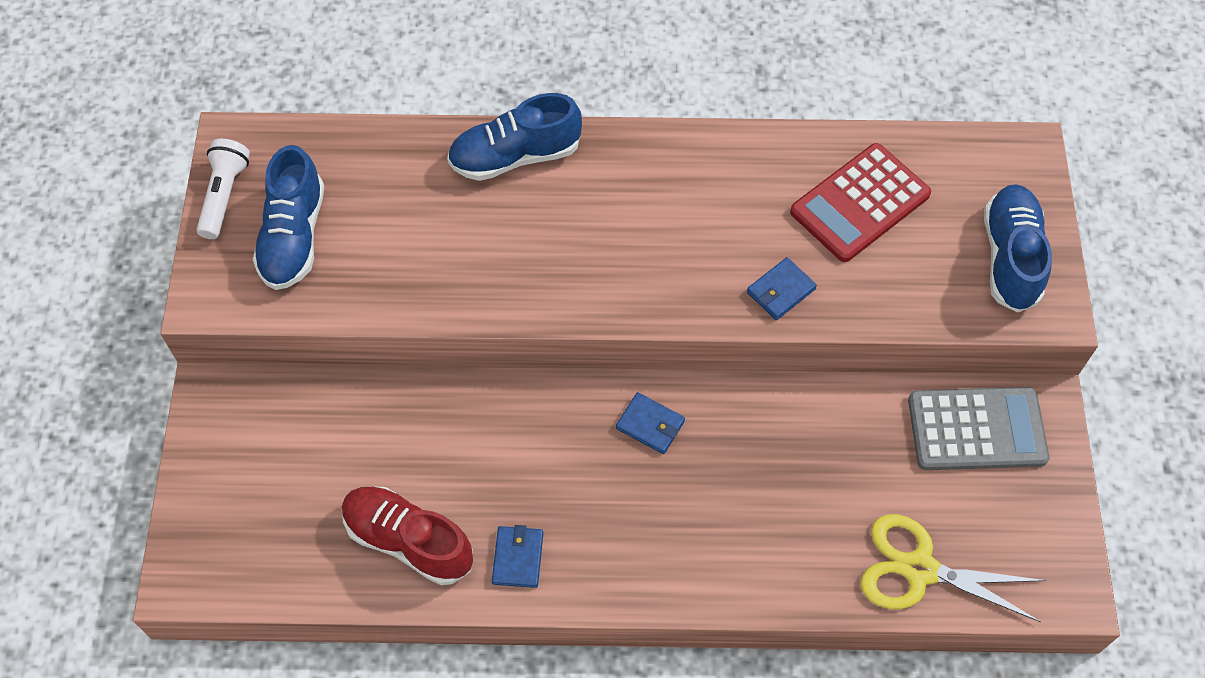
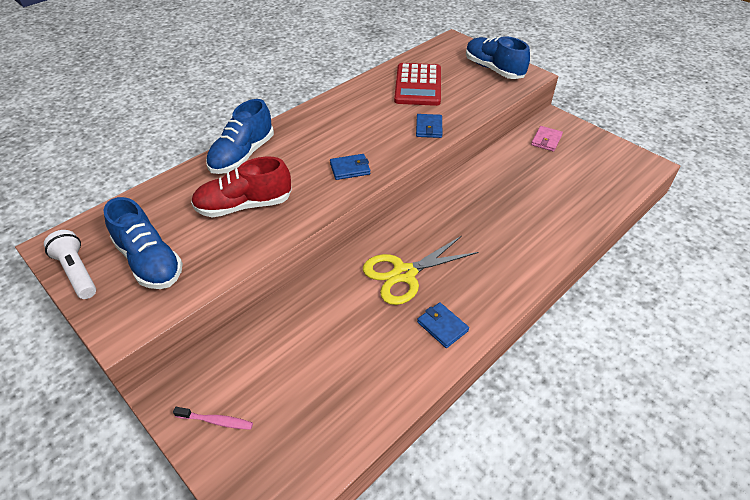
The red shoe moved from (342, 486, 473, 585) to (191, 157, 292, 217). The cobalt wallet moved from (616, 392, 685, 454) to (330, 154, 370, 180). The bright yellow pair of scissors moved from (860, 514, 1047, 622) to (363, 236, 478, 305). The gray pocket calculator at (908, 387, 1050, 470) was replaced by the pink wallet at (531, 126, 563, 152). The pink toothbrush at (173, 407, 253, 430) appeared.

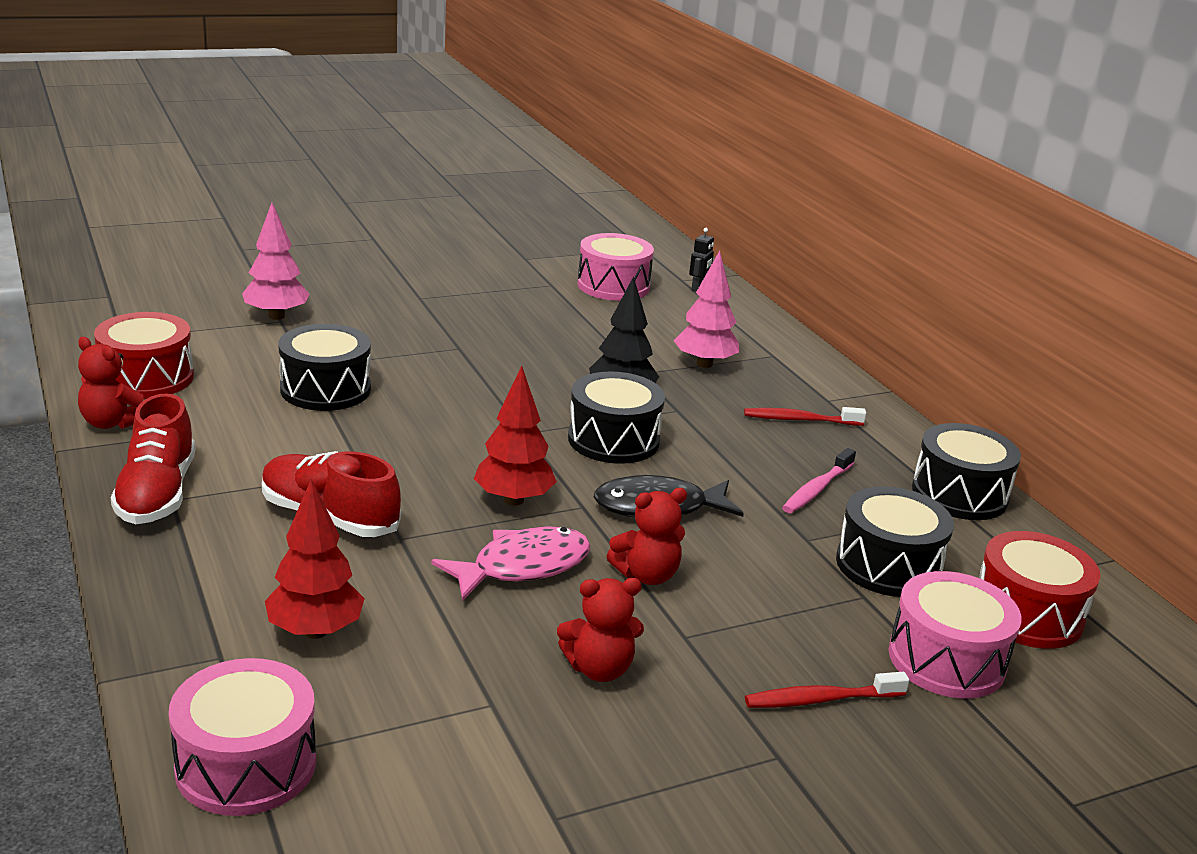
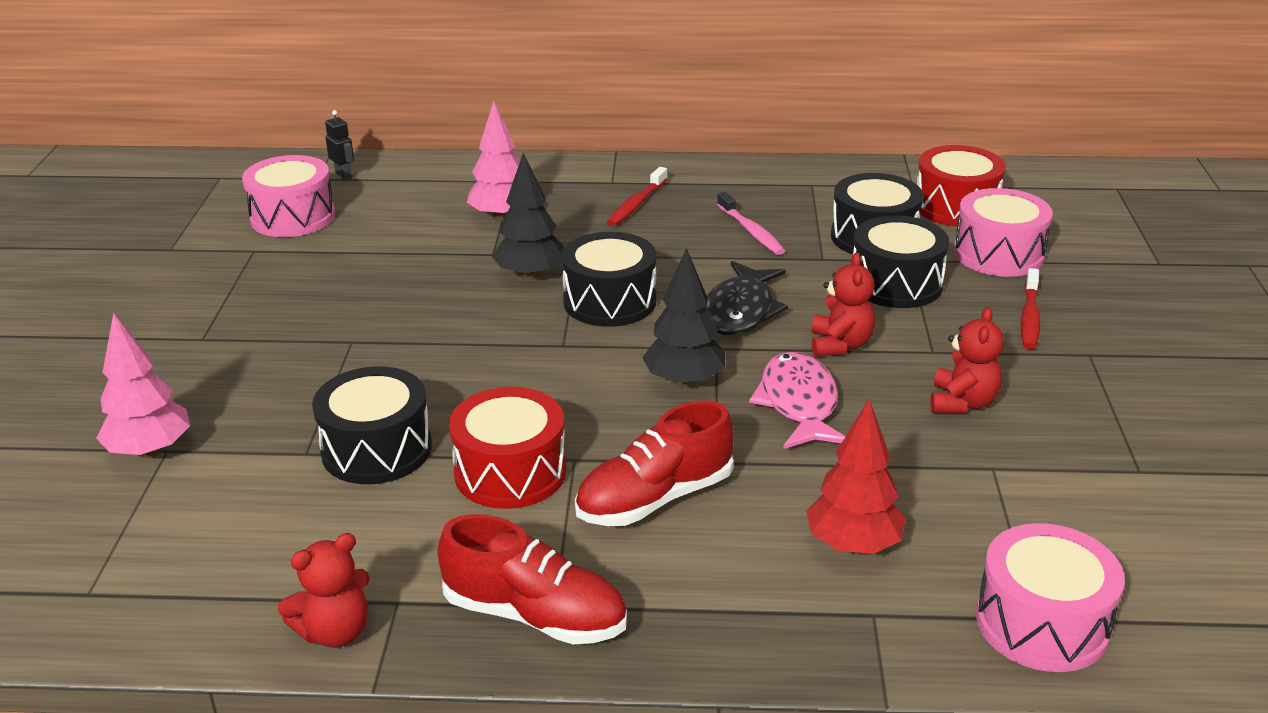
The red toy drum moved from (94, 312, 194, 399) to (449, 387, 567, 509). The red fir tree at (474, 366, 557, 506) became the ebony fir tree at (642, 248, 725, 388). The ebony toy drum moved from (912, 423, 1021, 520) to (853, 215, 949, 308).

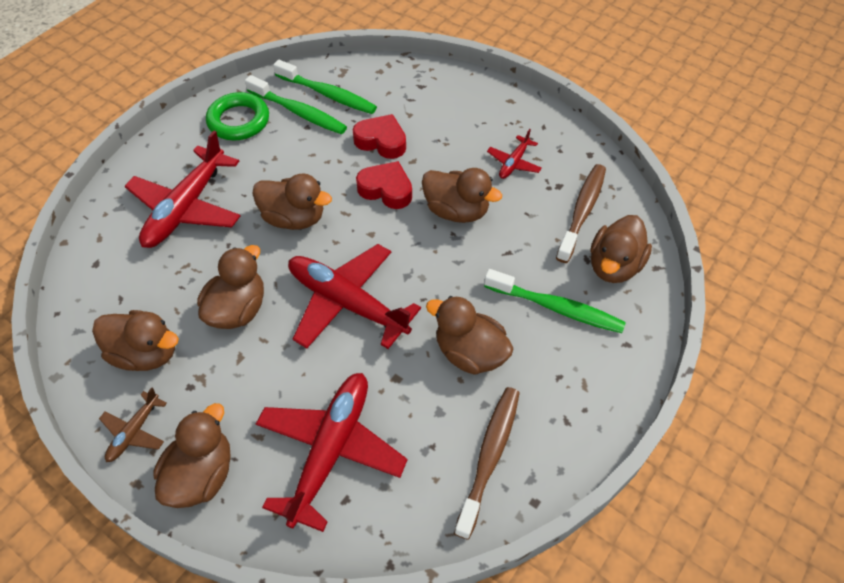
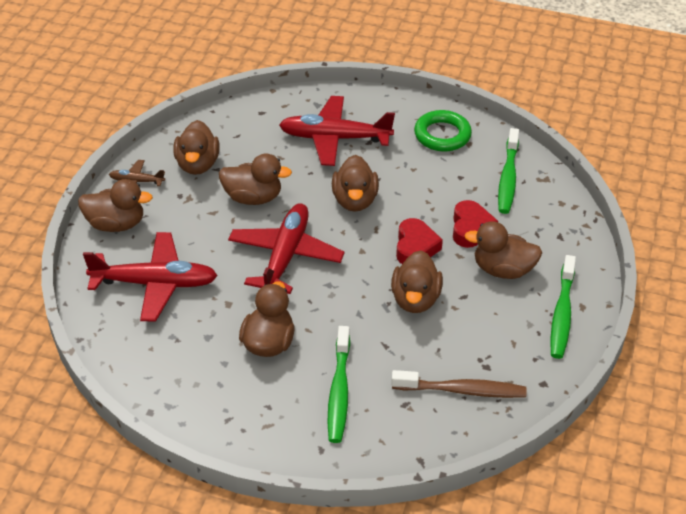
The emerald toothbrush moved from (245, 75, 347, 134) to (550, 255, 576, 359). The dark brown toothbrush at (454, 387, 520, 540) disappeared. The red plane at (487, 129, 542, 179) disappeared. The dark brown duck moved from (590, 215, 652, 283) to (464, 221, 542, 279).

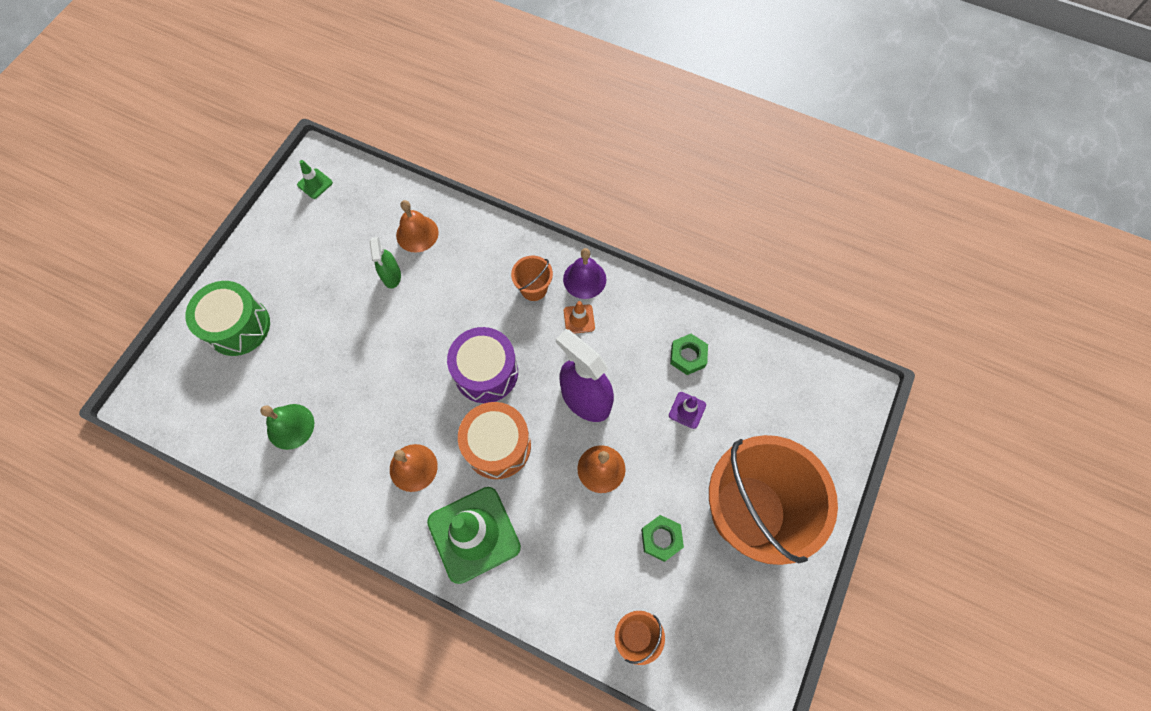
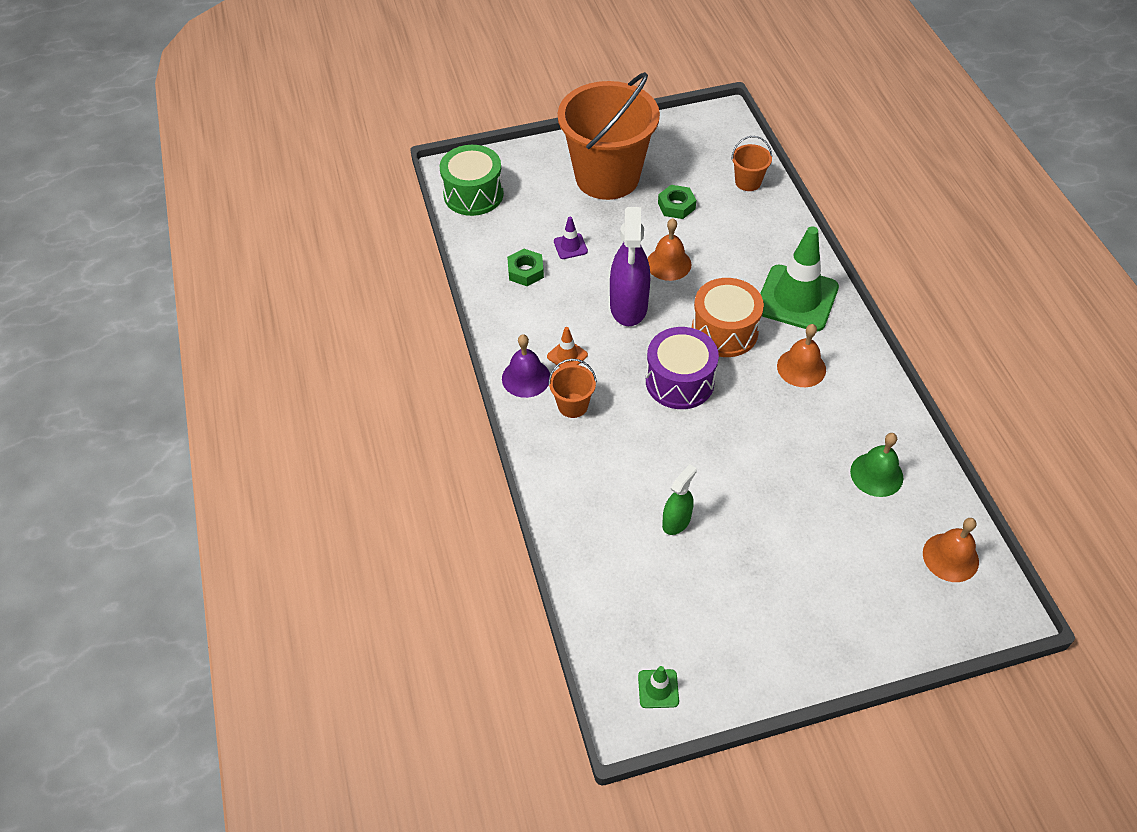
The emerald toy drum moved from (185, 281, 270, 356) to (440, 145, 504, 216). The bright orange bell moved from (396, 200, 439, 253) to (923, 518, 979, 582).

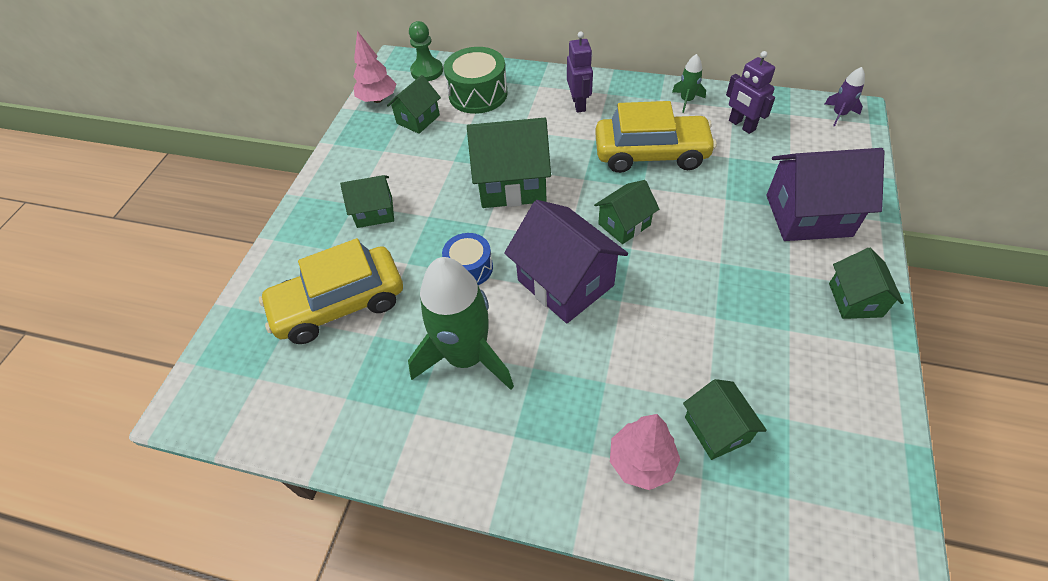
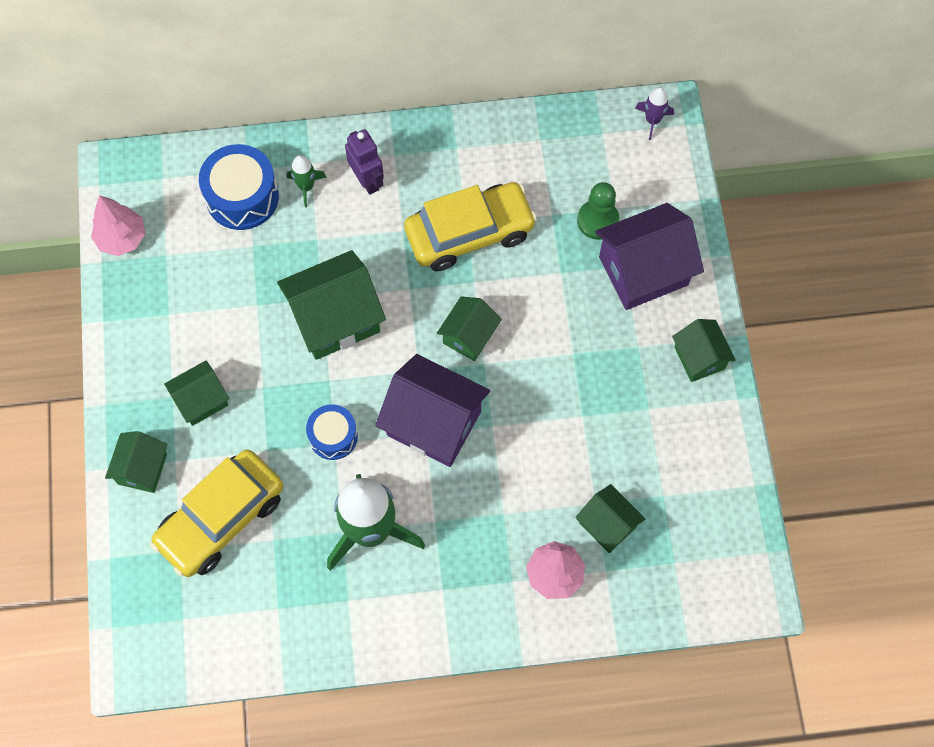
The emerald cottage moved from (387, 75, 441, 134) to (105, 431, 168, 493). The emerald chess pawn moved from (409, 21, 443, 81) to (577, 182, 620, 240). The emerald toy drum at (444, 47, 508, 114) became the cobalt toy drum at (199, 144, 279, 230). The emerald spaceship moved from (672, 54, 706, 113) to (287, 155, 327, 207). The royal purple toy robot at (726, 51, 775, 134) disappeared.

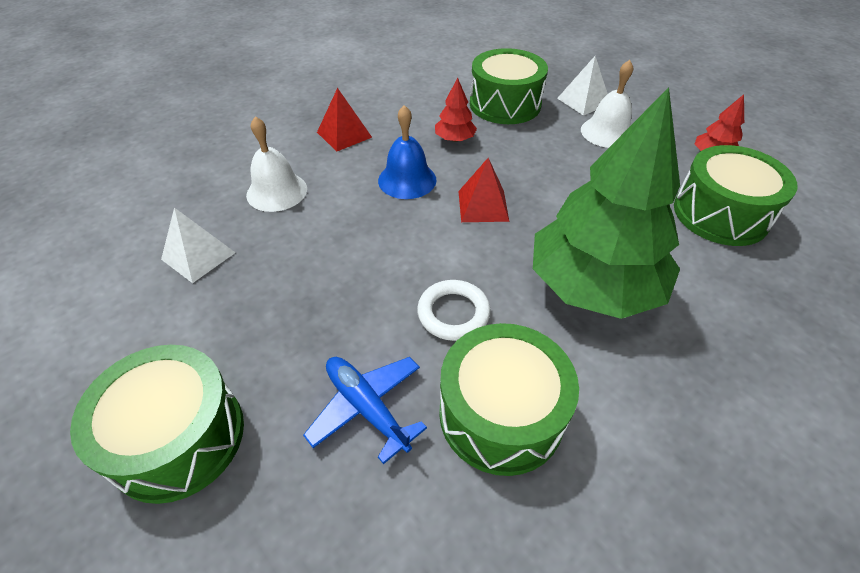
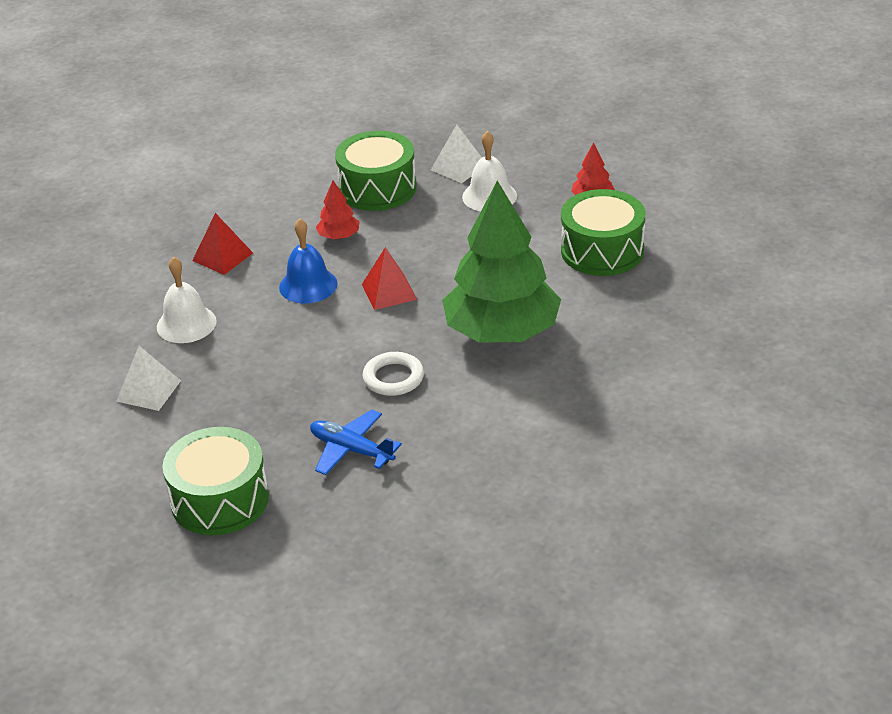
The emerald toy drum at (439, 323, 579, 476) disappeared.

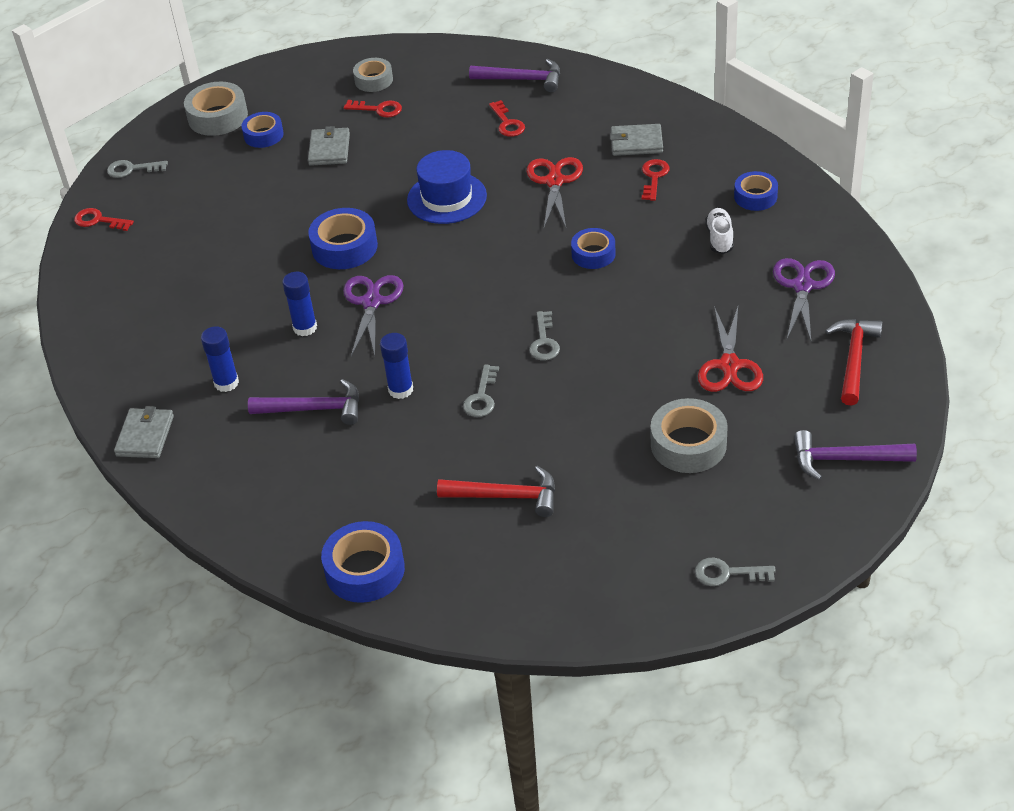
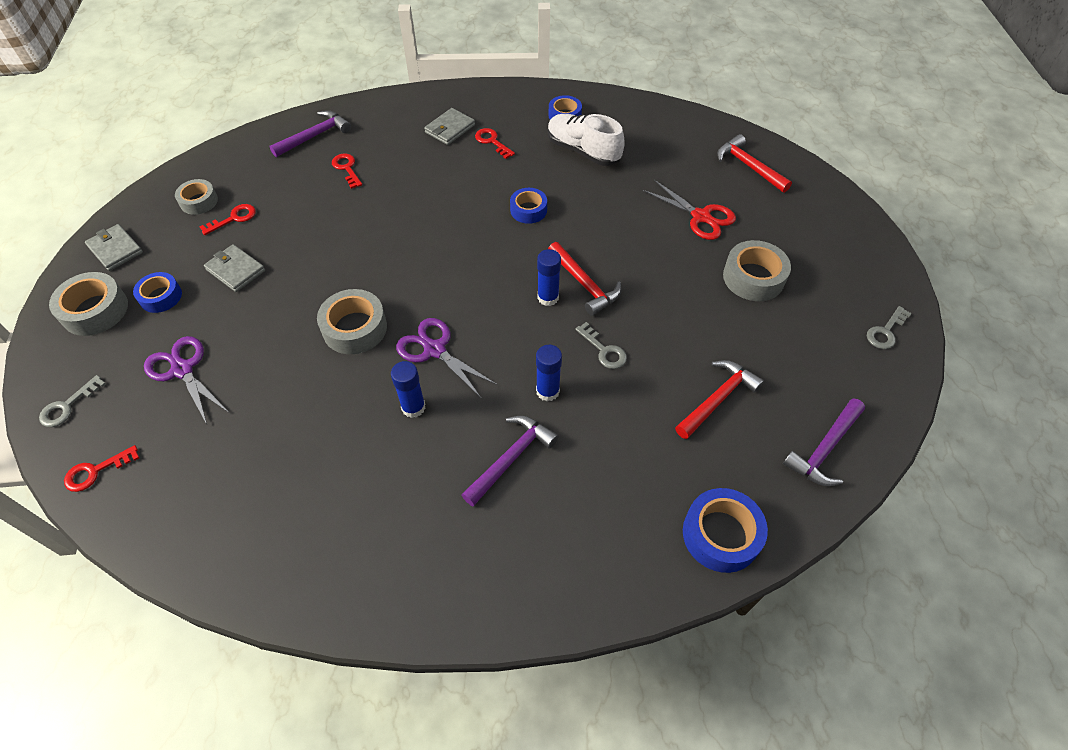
The gray wallet moved from (114, 406, 174, 458) to (85, 224, 143, 271). The cobalt stick of glue moved from (201, 326, 239, 392) to (537, 249, 561, 306). The cobalt sticky tape at (308, 208, 378, 269) became the gray sticky tape at (317, 289, 387, 354). The cobalt tall hat at (407, 150, 487, 224) disappeared. The red door key at (489, 100, 525, 137) turned 135 degrees counterclockwise. The red pair of scissors at (527, 157, 583, 227) disappeared. The gray door key at (529, 311, 560, 361) was replaced by the red hammer at (548, 242, 622, 316). The snow-white shoe at (705, 208, 734, 254) changed to 1.76 times the size. The royal purple pair of scissors moved from (773, 258, 835, 340) to (144, 336, 228, 424). The royal purple hammer moved from (794, 430, 917, 480) to (783, 399, 865, 486).

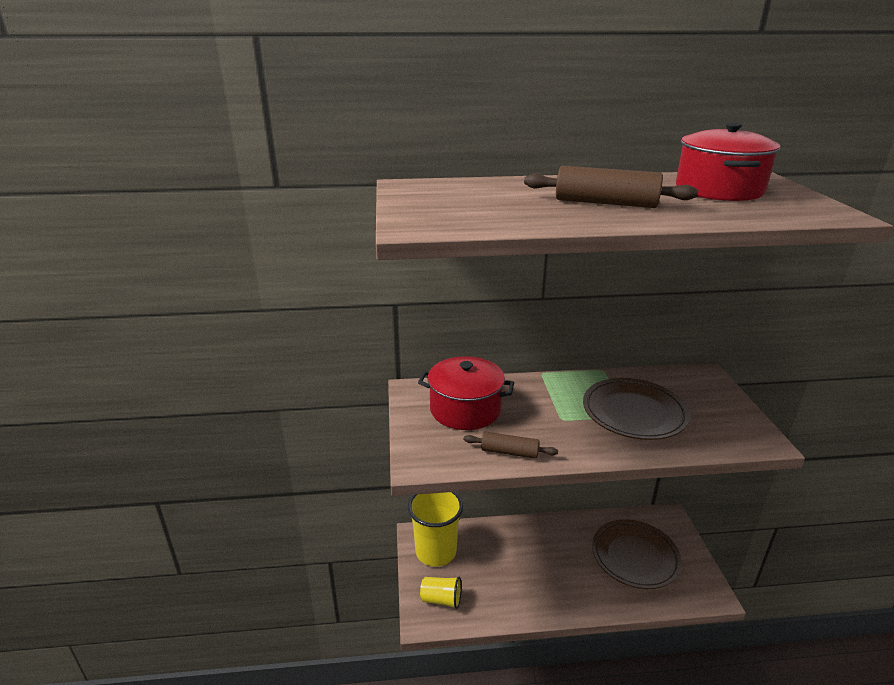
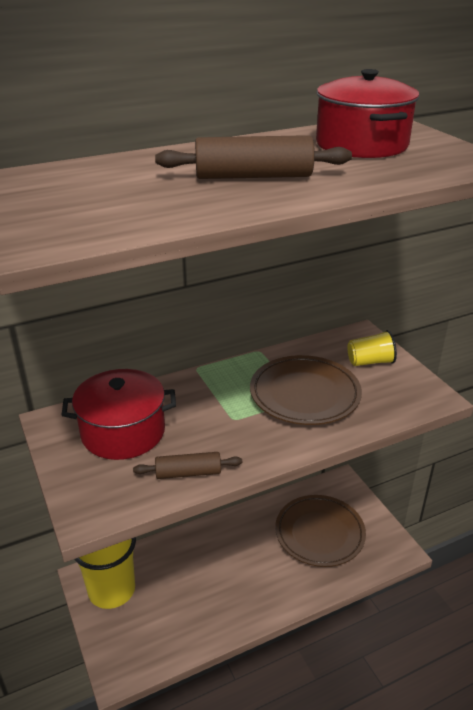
The bright yellow cup moved from (420, 577, 462, 609) to (347, 330, 397, 366).

